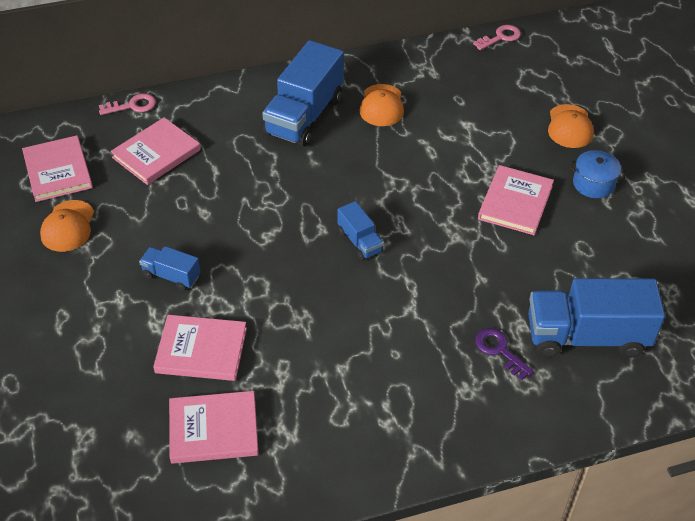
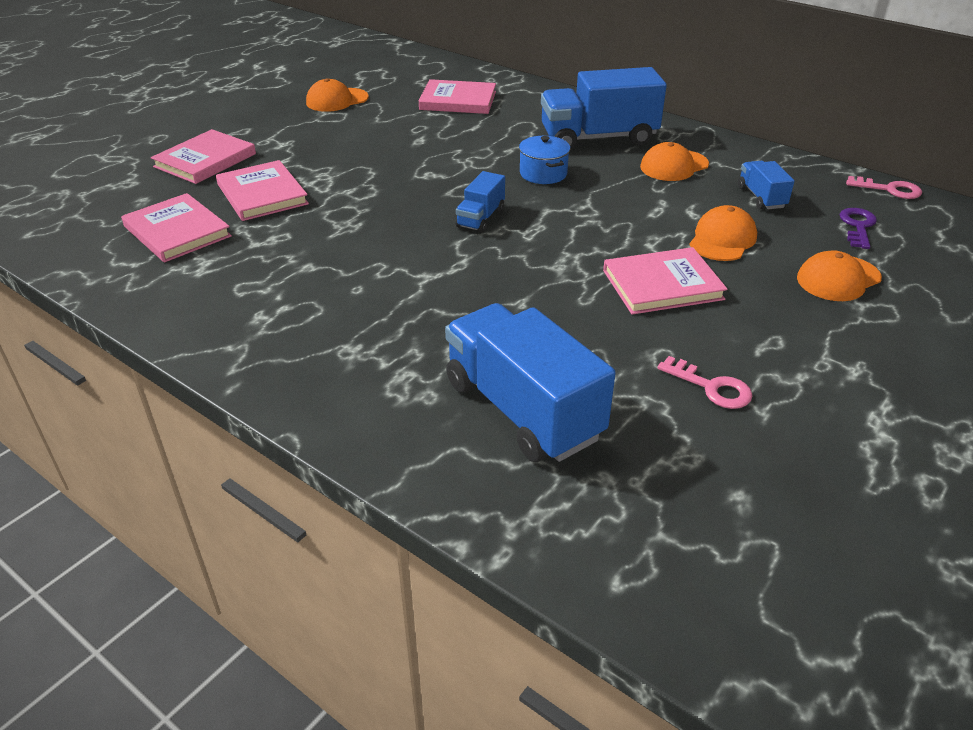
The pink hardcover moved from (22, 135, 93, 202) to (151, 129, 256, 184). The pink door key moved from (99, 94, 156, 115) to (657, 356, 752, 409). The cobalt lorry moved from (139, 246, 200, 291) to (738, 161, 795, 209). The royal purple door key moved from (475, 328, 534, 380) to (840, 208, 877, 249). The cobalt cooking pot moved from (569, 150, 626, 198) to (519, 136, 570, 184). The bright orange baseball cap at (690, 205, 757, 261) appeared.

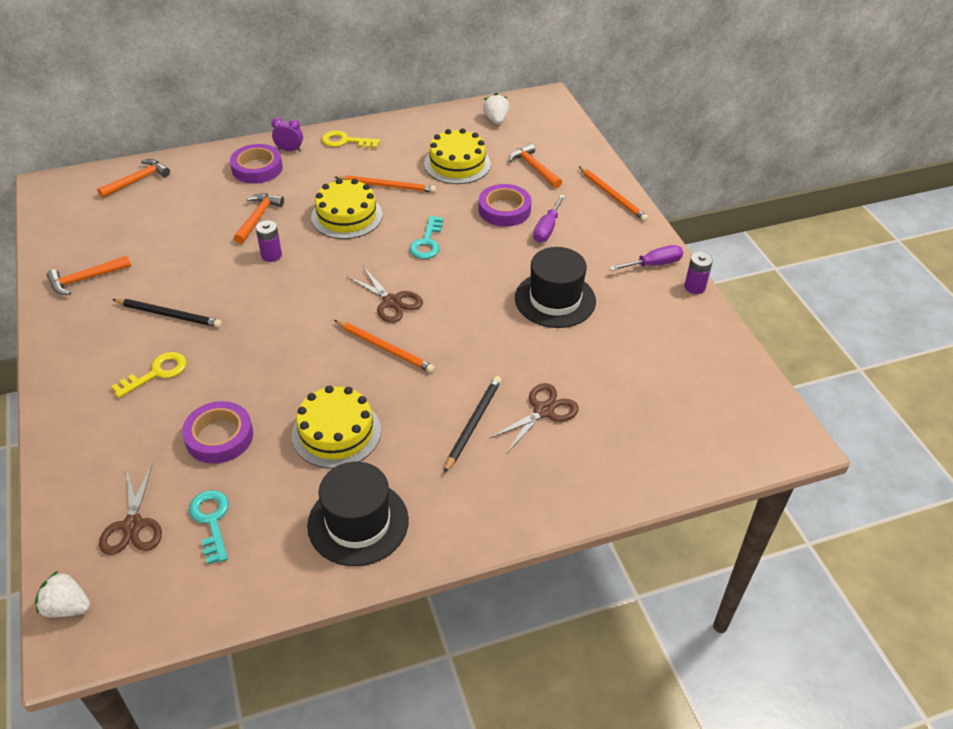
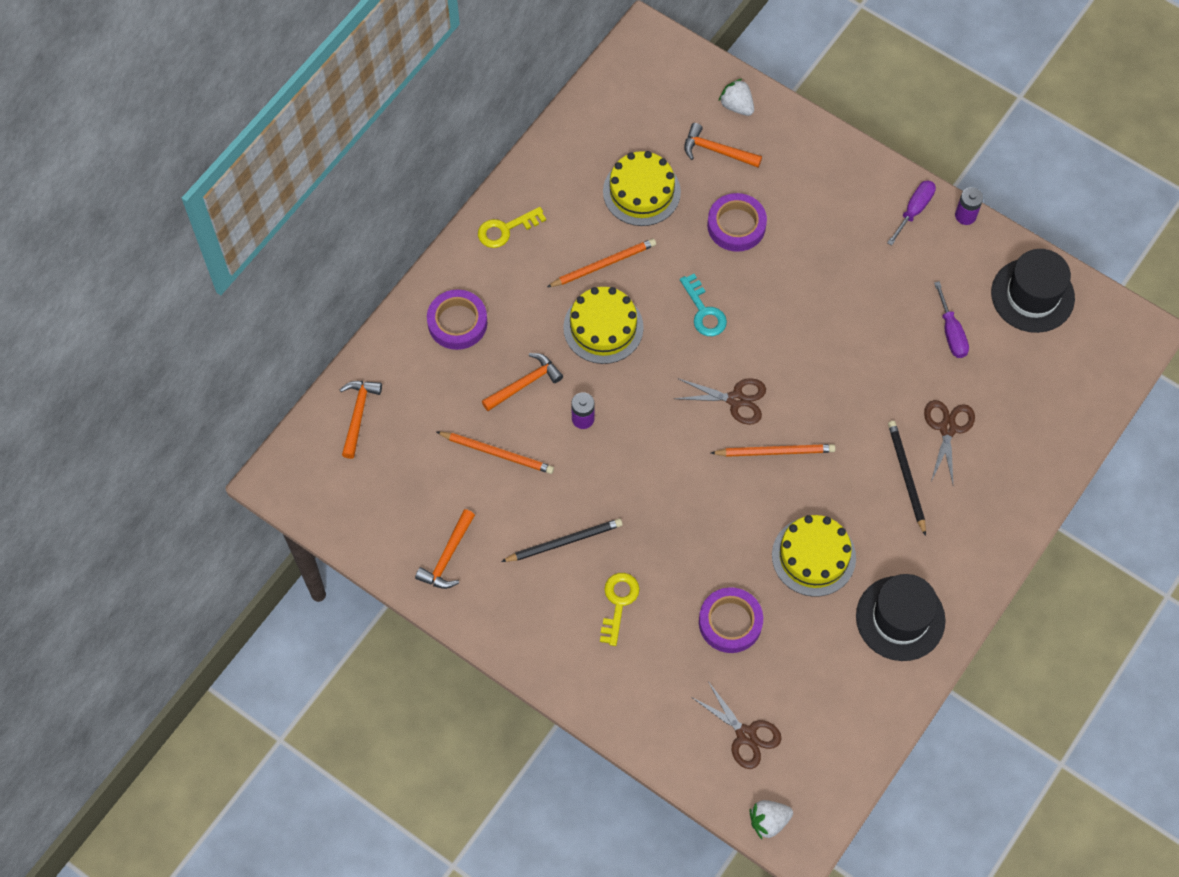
The aqua door key at (189, 490, 229, 564) disappeared. The bright orange hammer at (234, 194, 284, 244) turned 75 degrees clockwise. The royal purple bedside clock at (271, 118, 303, 152) disappeared. The snow-white strawberry moved from (483, 93, 509, 124) to (718, 79, 754, 116). The ebony tall hat moved from (515, 247, 596, 328) to (991, 249, 1075, 333). The royal purple flat screwdriver moved from (533, 195, 565, 242) to (934, 281, 969, 358). The bright orange lead pencil moved from (578, 166, 648, 222) to (437, 432, 554, 474).

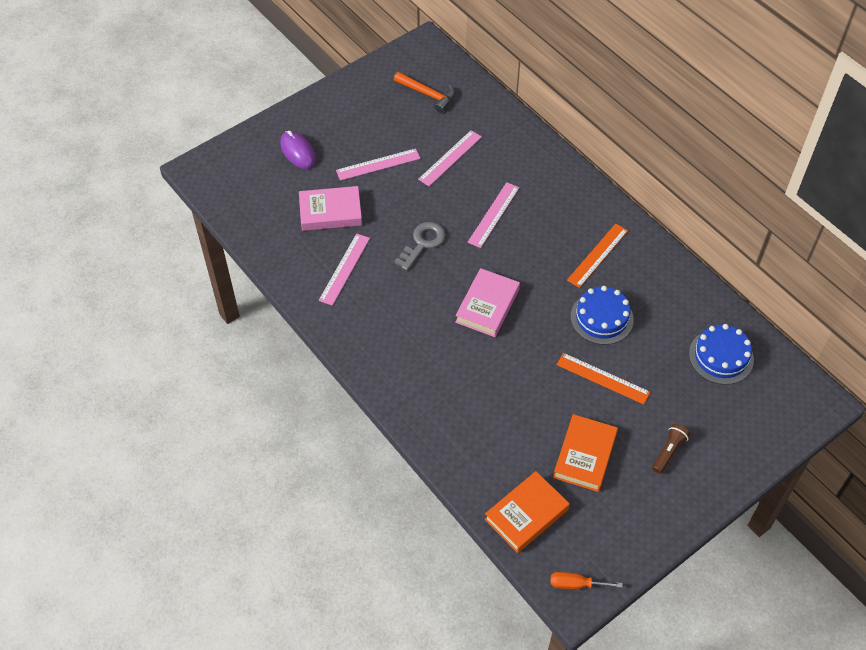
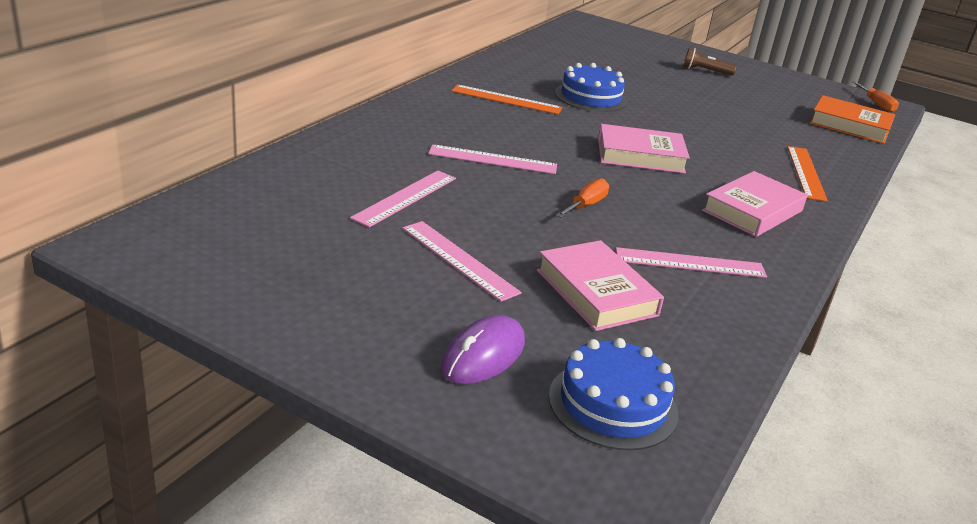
The bright orange hammer at (394, 72, 455, 113) disappeared. The gray door key at (394, 222, 445, 271) was replaced by the bright orange flat screwdriver at (555, 179, 609, 218). The pink straightedge at (418, 130, 482, 186) turned 75 degrees counterclockwise. The bright orange hardcover at (553, 414, 618, 492) disappeared. The bright orange straightedge moved from (557, 353, 650, 404) to (787, 146, 828, 202). The cobalt gateau moved from (689, 324, 754, 385) to (549, 338, 678, 451). The pink hardcover at (702, 171, 808, 237) appeared.

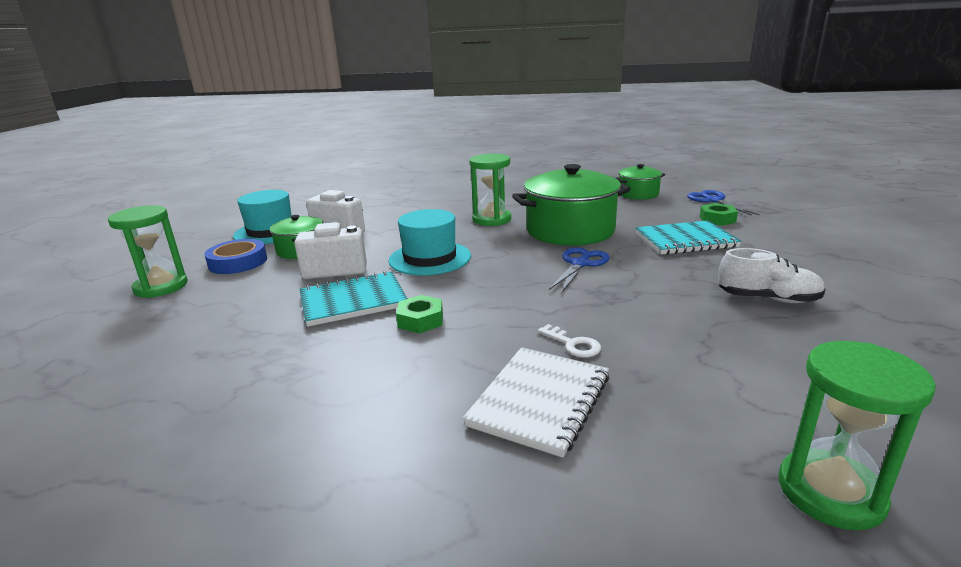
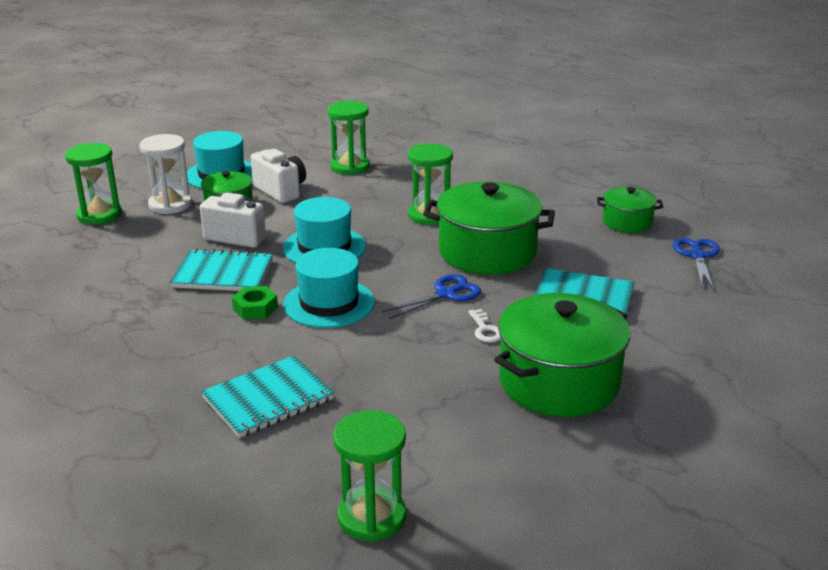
The cobalt sticky tape at (204, 239, 267, 274) was replaced by the snow-white sand timer at (139, 134, 192, 214). The snow-white exercise book at (463, 347, 609, 458) became the aqua exercise book at (201, 356, 334, 438). The snow-white door key moved from (538, 324, 601, 358) to (468, 309, 501, 343). The emerald hex nut at (699, 203, 738, 226) disappeared. The snow-white shoe at (718, 248, 826, 303) was replaced by the emerald cooking pot at (494, 293, 630, 417). The aqua tall hat at (283, 248, 375, 328) appeared. The emerald sand timer at (328, 101, 370, 175) appeared.

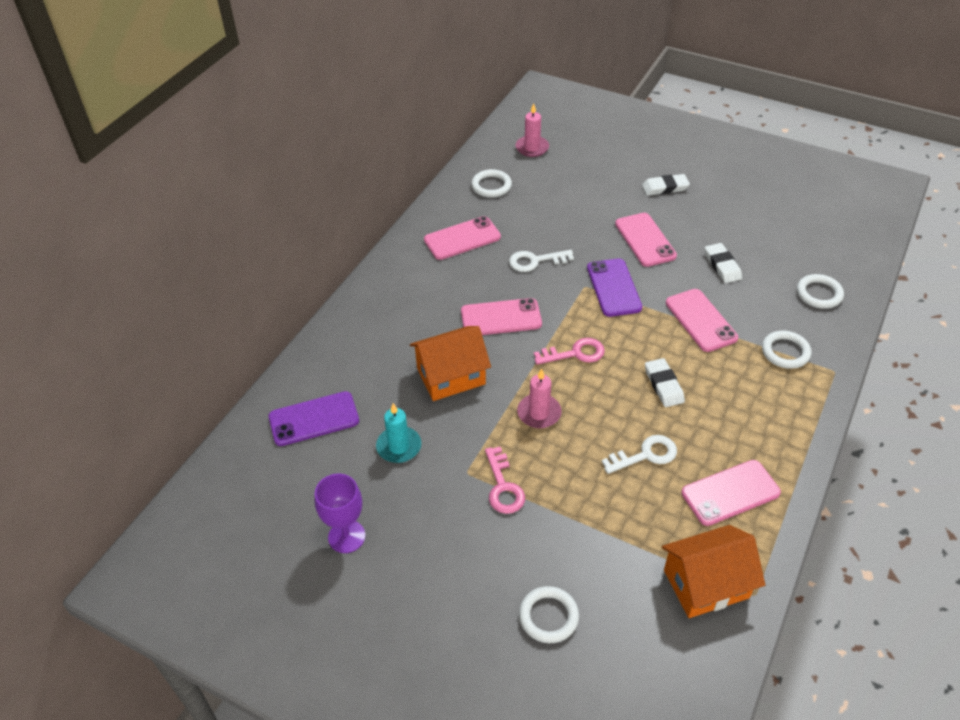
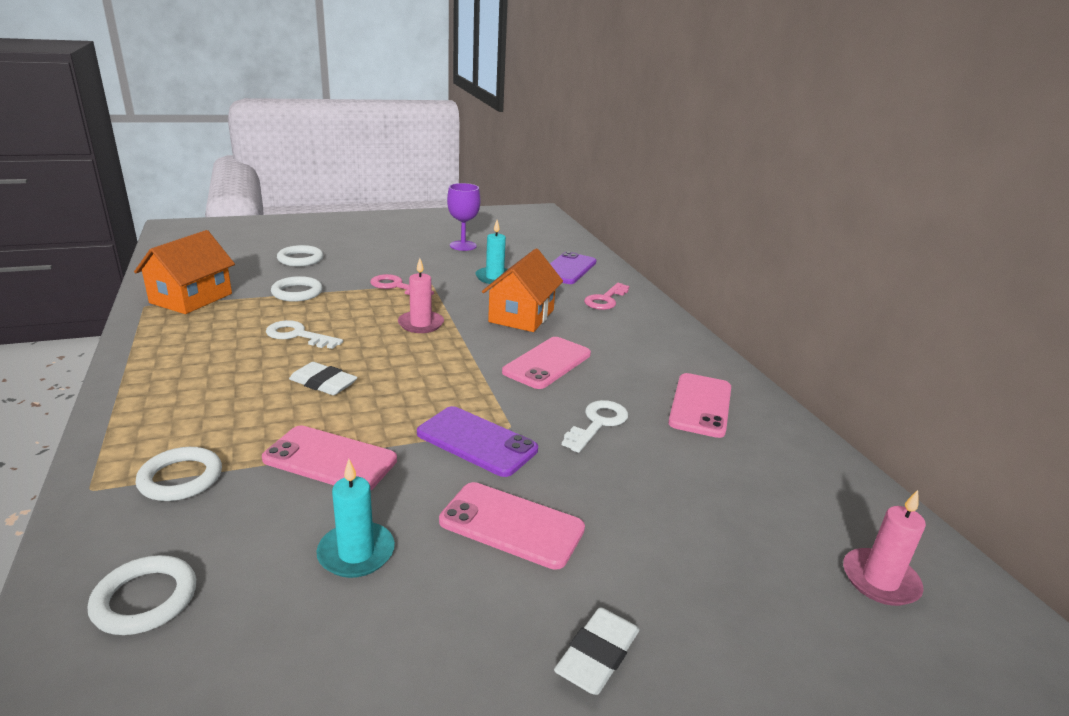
The snow-white hoop moved from (471, 169, 512, 198) to (271, 276, 323, 302). The pink door key moved from (534, 338, 605, 365) to (584, 283, 629, 310). The snow-white door key at (602, 435, 677, 474) turned 90 degrees clockwise. The pink mobile phone at (681, 460, 781, 526) disappeared. The snow-white pencil eraser at (705, 243, 742, 283) was replaced by the aqua wax candle at (316, 459, 395, 578).

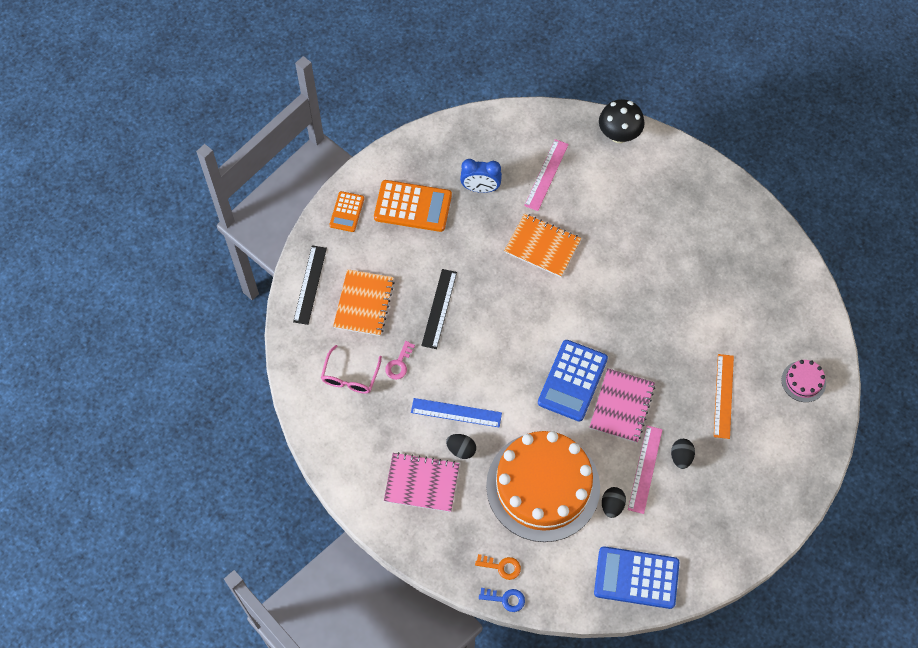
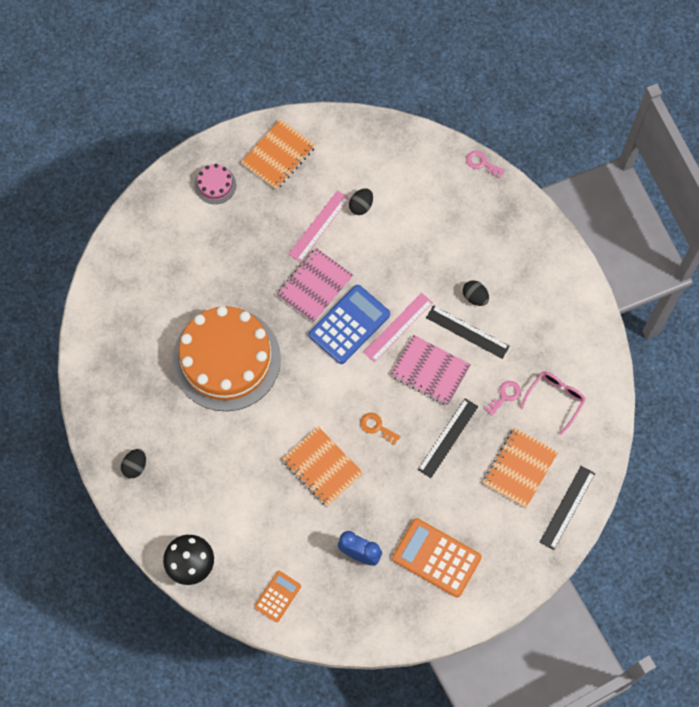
The bright orange pocket calculator moved from (330, 191, 364, 232) to (254, 571, 301, 622). The pink exercise book moved from (384, 452, 460, 512) to (391, 335, 471, 406). The cobalt straightedge at (411, 398, 502, 427) became the ebony straightedge at (426, 305, 510, 359). The bright orange door key moved from (475, 554, 521, 580) to (360, 413, 401, 445). The cobalt door key at (479, 588, 525, 612) became the pink door key at (466, 150, 505, 178). The bright orange gateau moved from (486, 431, 600, 542) to (172, 306, 281, 411). The pink straightedge moved from (524, 139, 569, 211) to (363, 293, 433, 362). The cobalt pocket calculator at (594, 546, 679, 609) disappeared. The ebony egg moved from (671, 439, 695, 469) to (121, 449, 146, 478). The bright orange straightedge at (714, 354, 734, 439) disappeared. The pink gateau moved from (781, 360, 826, 402) to (195, 164, 236, 204). The bright orange exercise book at (241, 119, 316, 190) appeared.

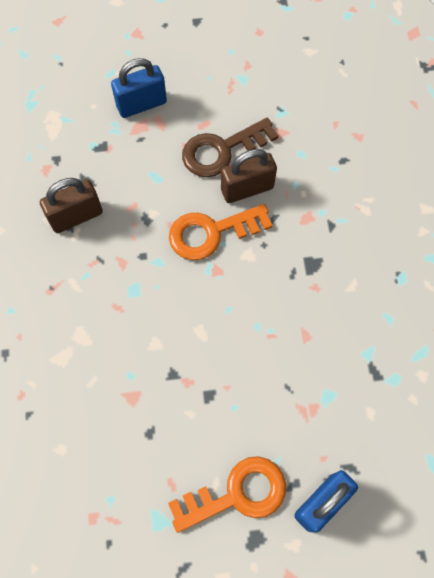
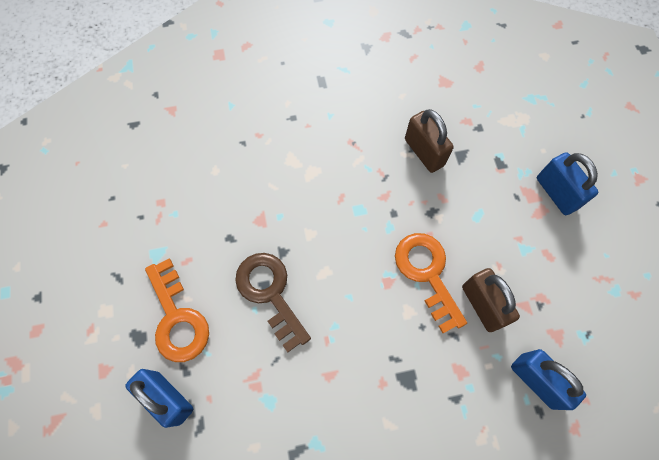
The dark brown door key moved from (182, 118, 278, 177) to (235, 253, 311, 353). The cobalt lock at (511, 349, 586, 410) appeared.

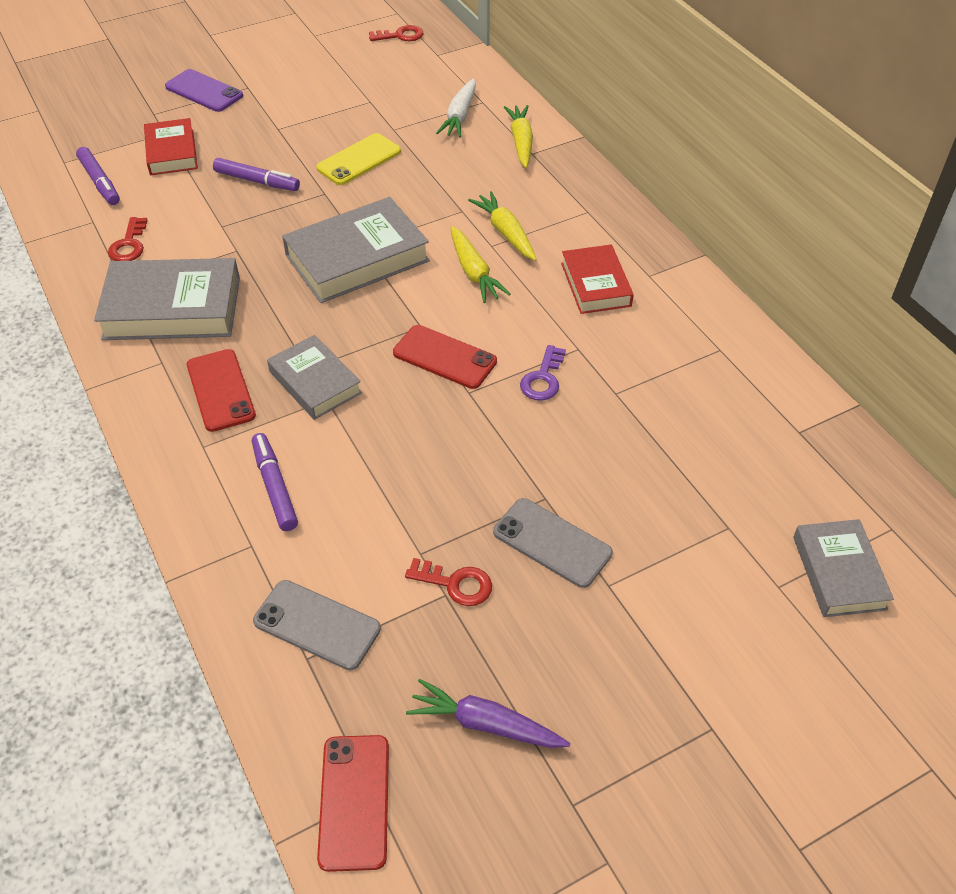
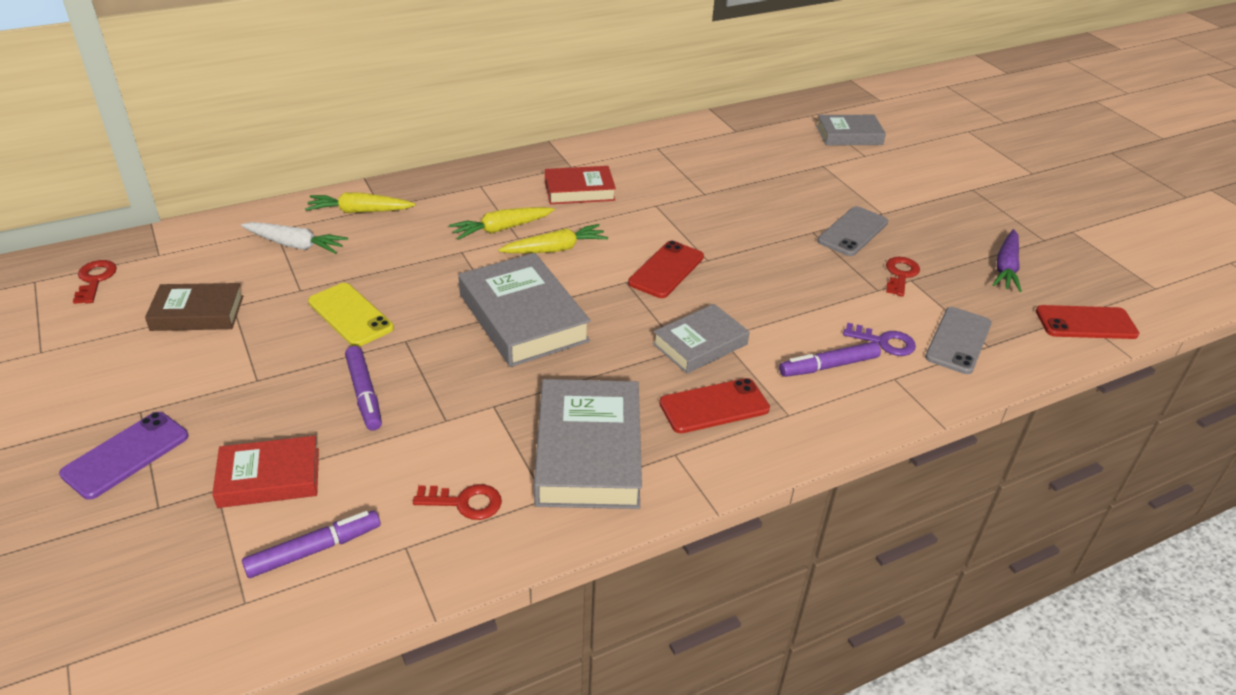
The royal purple marker at (213, 158, 300, 191) turned 135 degrees clockwise. The royal purple door key moved from (520, 345, 566, 401) to (843, 323, 916, 356). The dark brown hardcover at (145, 283, 243, 331) appeared.

